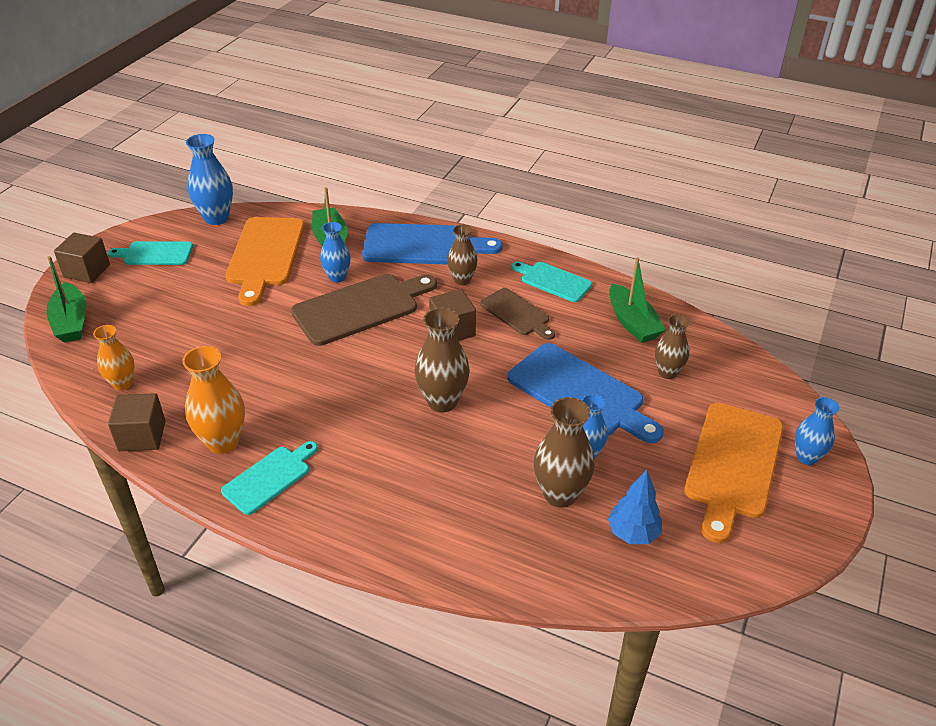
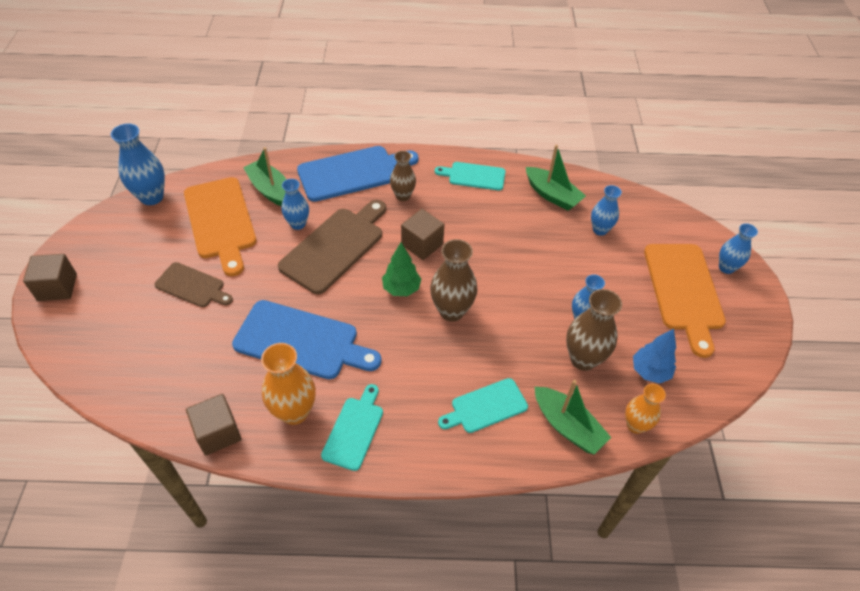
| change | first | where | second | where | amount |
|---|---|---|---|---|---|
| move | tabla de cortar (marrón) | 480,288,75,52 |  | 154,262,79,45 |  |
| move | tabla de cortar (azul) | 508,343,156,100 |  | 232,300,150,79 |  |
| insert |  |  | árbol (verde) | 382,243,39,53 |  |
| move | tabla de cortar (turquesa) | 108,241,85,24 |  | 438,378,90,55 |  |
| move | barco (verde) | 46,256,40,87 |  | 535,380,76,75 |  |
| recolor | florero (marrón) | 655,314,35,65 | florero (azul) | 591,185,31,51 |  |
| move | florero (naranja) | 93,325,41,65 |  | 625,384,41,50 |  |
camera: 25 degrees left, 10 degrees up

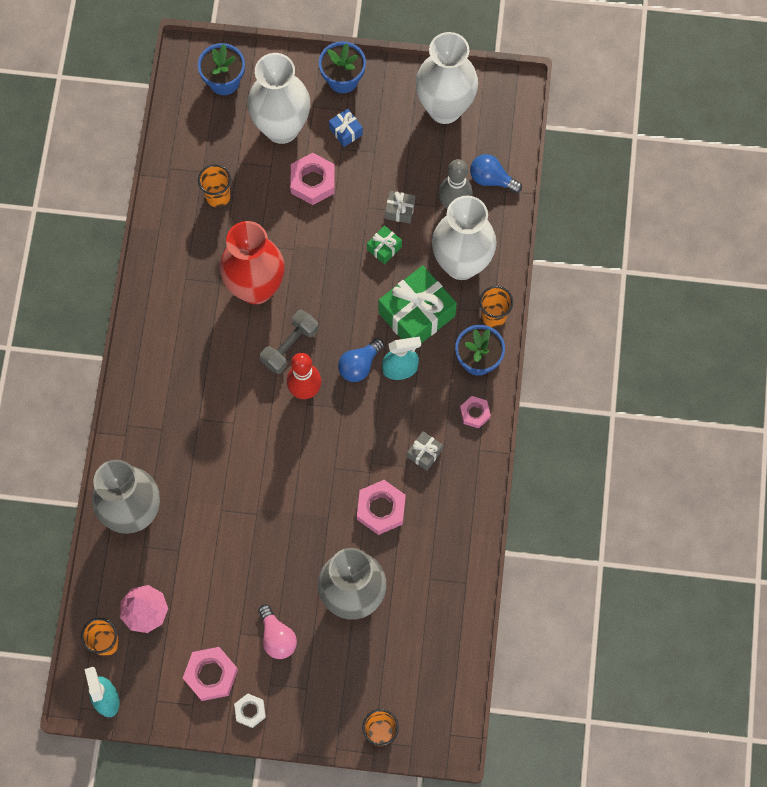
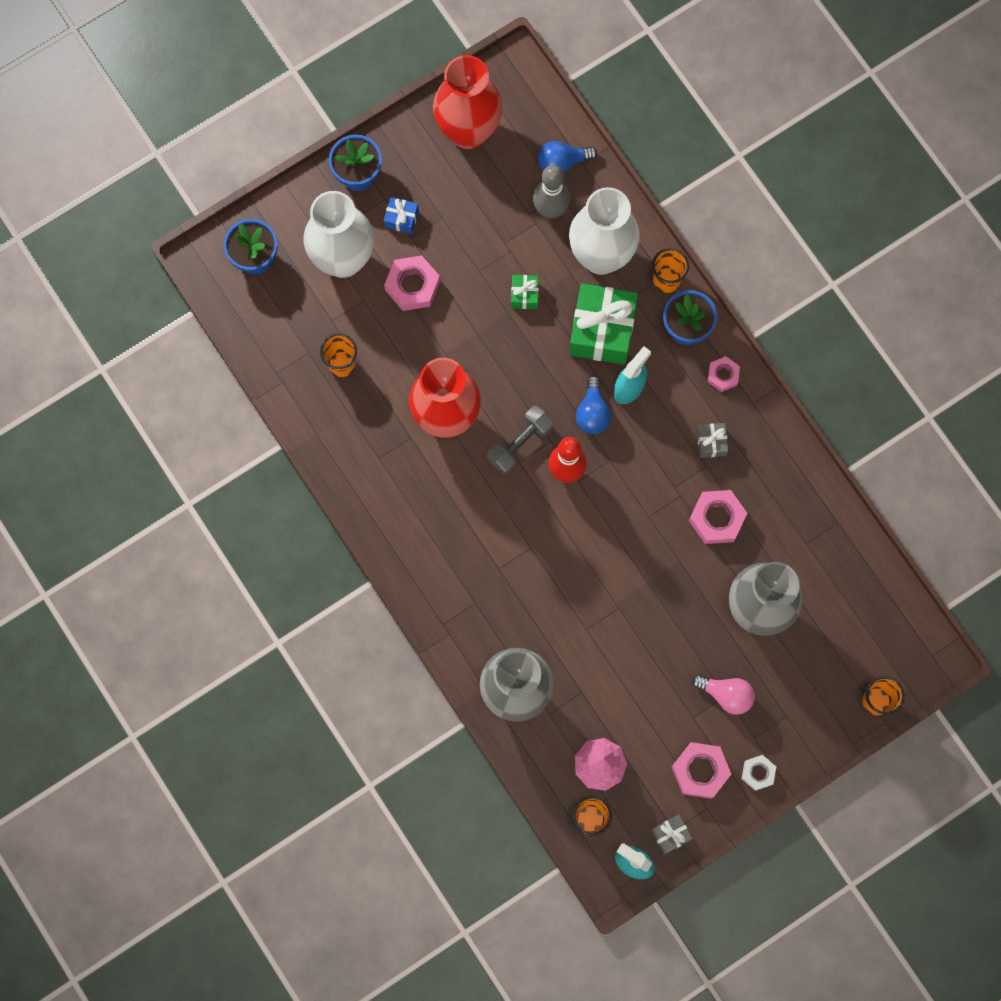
| change | first | where | second | where | amount |
|---|---|---|---|---|---|
| recolor | florero (blanco) | 415,32,63,92 | florero (rojo) | 433,55,70,94 |  |
| rotate | mancuerna (gris) | 260,310,59,64 |  | 487,406,67,69 | 45 degrees clockwise |
| move | regalo (gris) | 385,191,30,33 |  | 651,814,42,41 |  |
camera: 40 degrees left, 5 degrees up

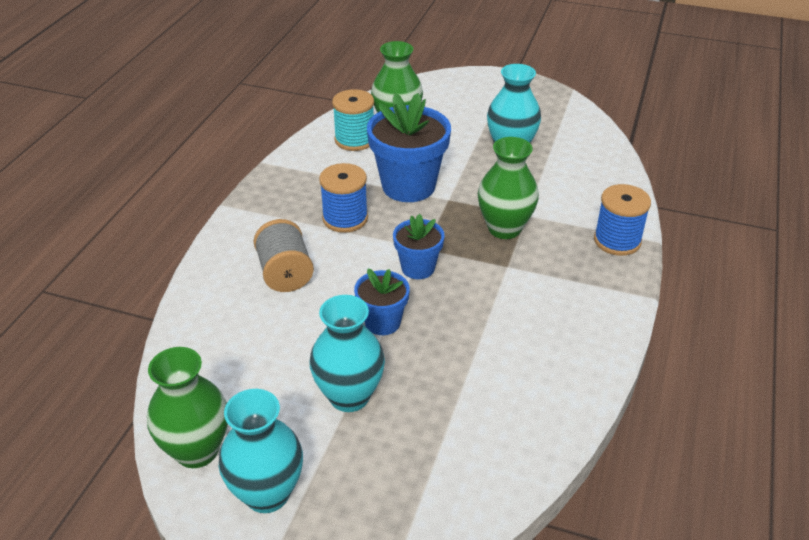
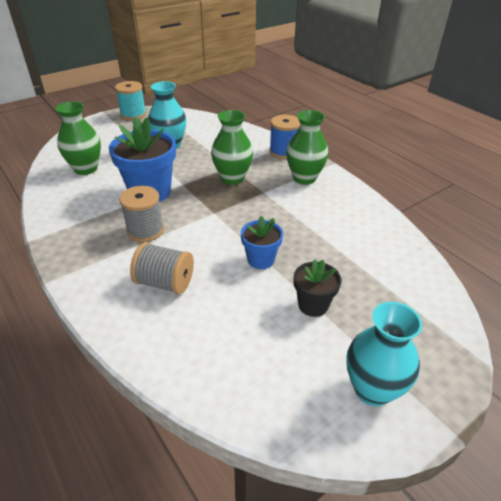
| change | first | where | second | where | amount |
|---|---|---|---|---|---|
| move | carrete (turquesa) | 332,89,42,62 |  | 115,81,31,39 |  |
| recolor | carrete (azul) | 319,163,49,70 | carrete (gris) | 119,186,45,56 |  |
| move | florero (verde) | 147,347,81,121 |  | 286,110,42,75 |  |
| replace | florero (turquesa) | 310,295,75,117 | maceta (negro) | 294,259,47,58 |  |
| delete | maceta (azul) | 393,214,52,65 |  |  |  |
camera: 55 degrees left, 0 degrees up

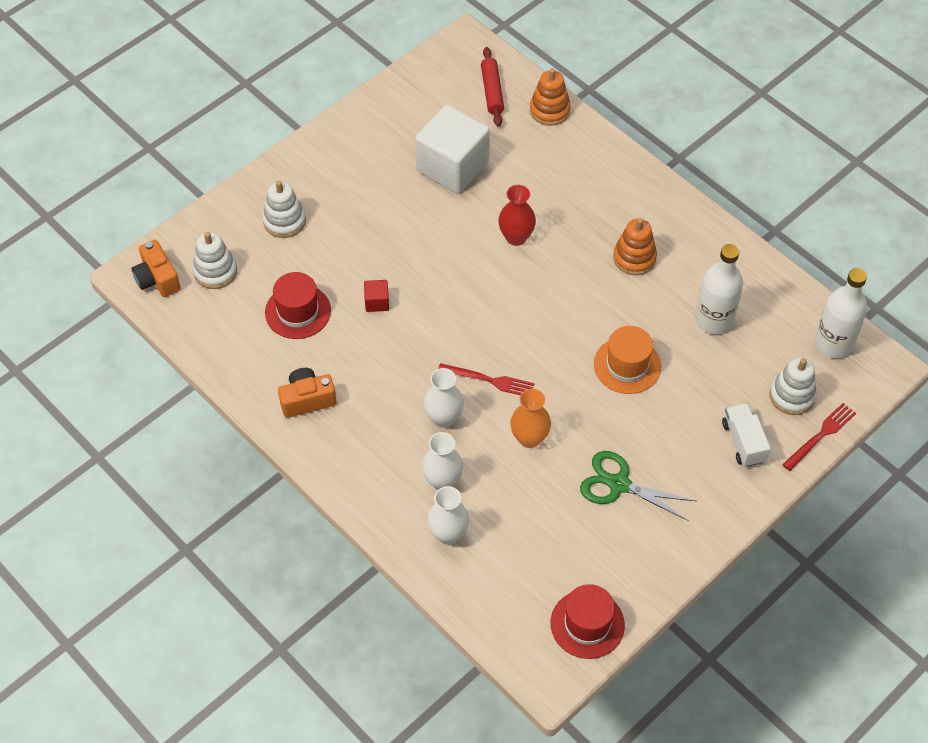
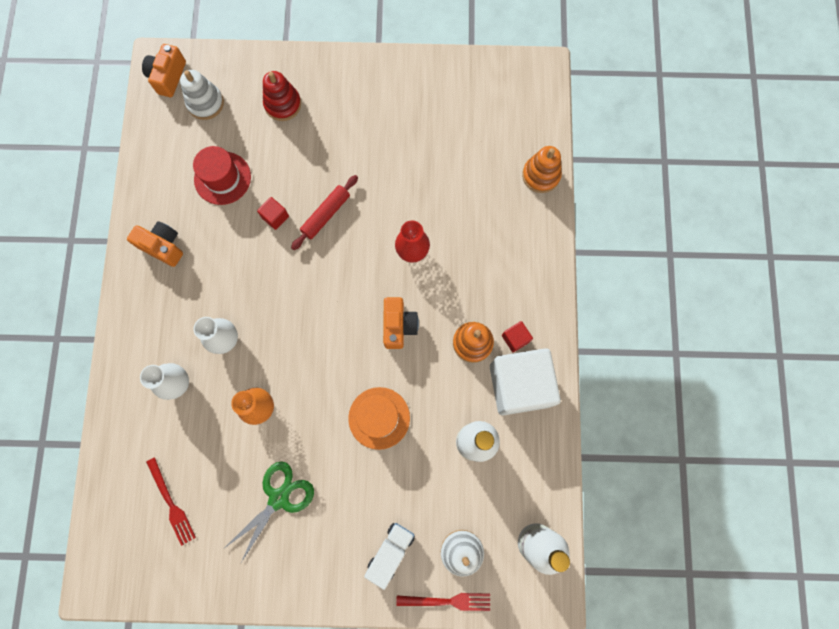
| change | first | where | second | where | amount |
|---|---|---|---|---|---|
| move | tenedor (rojo) | 438,363,97,32 |  | 146,457,50,89 |  |
| rotate | tijeras (verde) | 580,451,116,70 |  | 226,461,88,101 | 60 degrees clockwise |
| recolor | juguete apilable (blanco) | 263,181,43,57 | juguete apilable (rojo) | 263,71,38,50 |  |
| move | rodillo (rojo) | 481,47,23,80 |  | 291,175,67,75 |  |
| insert |  |  | cámara (naranja) | 383,297,36,52 |  |
| move | cubo (blanco) | 415,105,75,89 |  | 490,348,71,67 |  |
| insert |  |  | cubo (rojo) | 502,321,31,31 |  |
| delete | florero (blanco) | 427,486,42,59 |  |  |  |
| delete | sombrero (rojo) | 551,584,74,75 |  |  |  |
camera: 45 degrees right, 20 degrees up

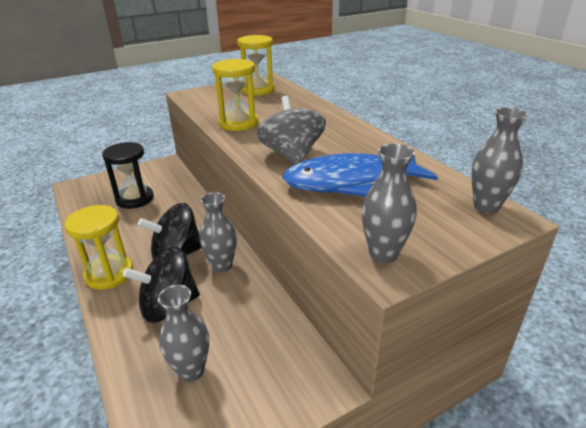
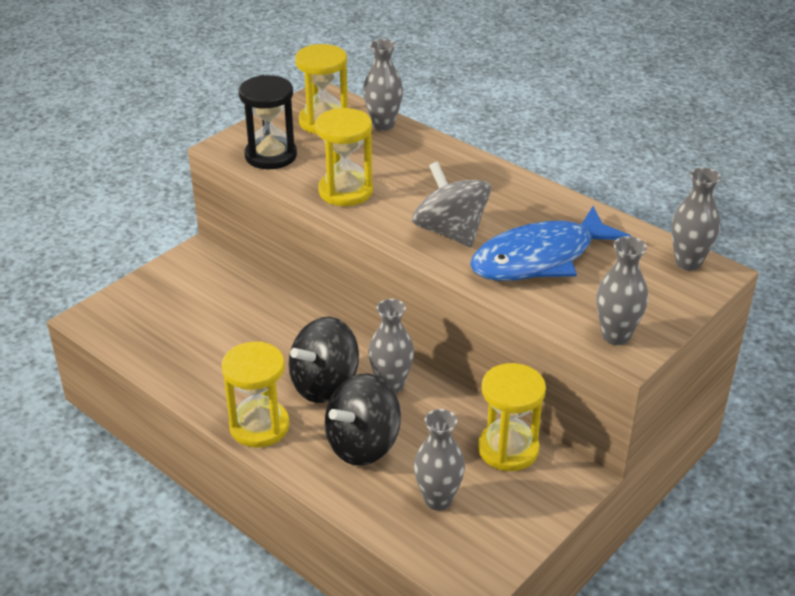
| change | first | where | second | where | amount |
|---|---|---|---|---|---|
| move | reloj de arena (negro) | 102,142,52,67 |  | 239,75,58,94 |  |
| insert |  |  | florero (gris) | 363,39,40,92 |  |
| insert |  |  | reloj de arena (amarillo) | 478,363,68,108 |  |
camera: 20 degrees left, 5 degrees up

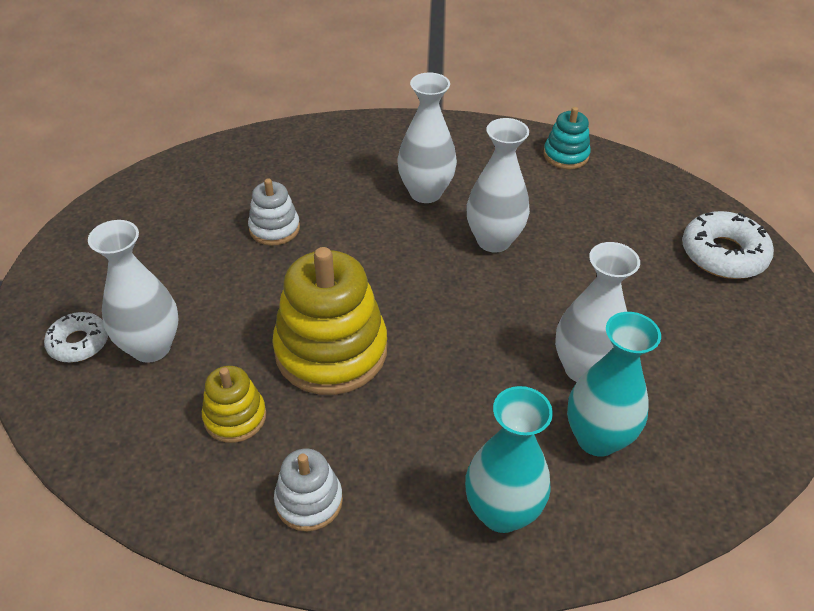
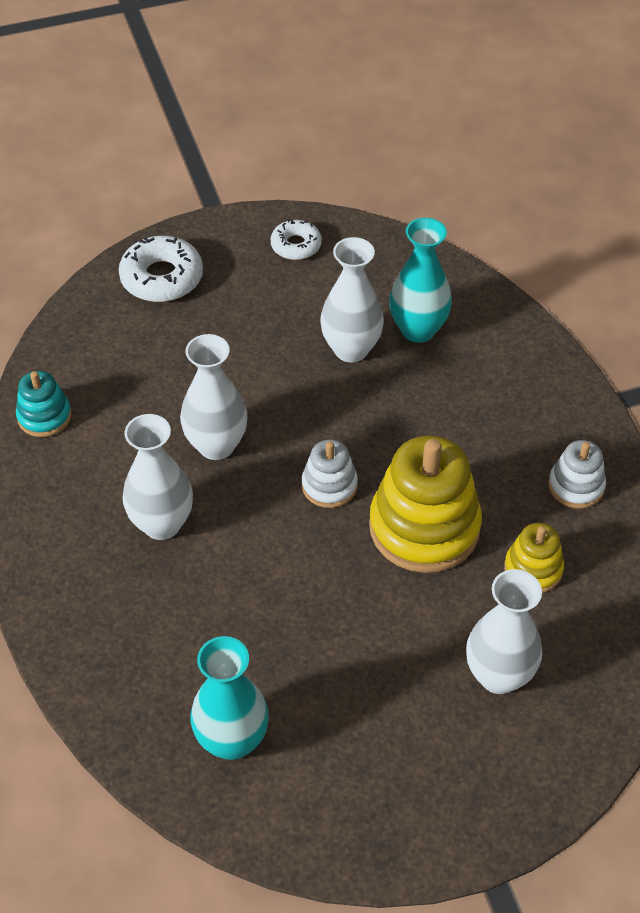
| change | first | where | second | where | amount |
|---|---|---|---|---|---|
| move | florero (turquesa) | 465,386,88,147 |  | 190,636,79,124 |  |
| move | rosquilla (blanco) | 44,312,64,51 |  | 270,219,52,41 |  |
| move | juguete apilable (blanco) | 248,178,52,68 |  | 302,439,56,69 |  |
camera: 110 degrees left, 5 degrees up

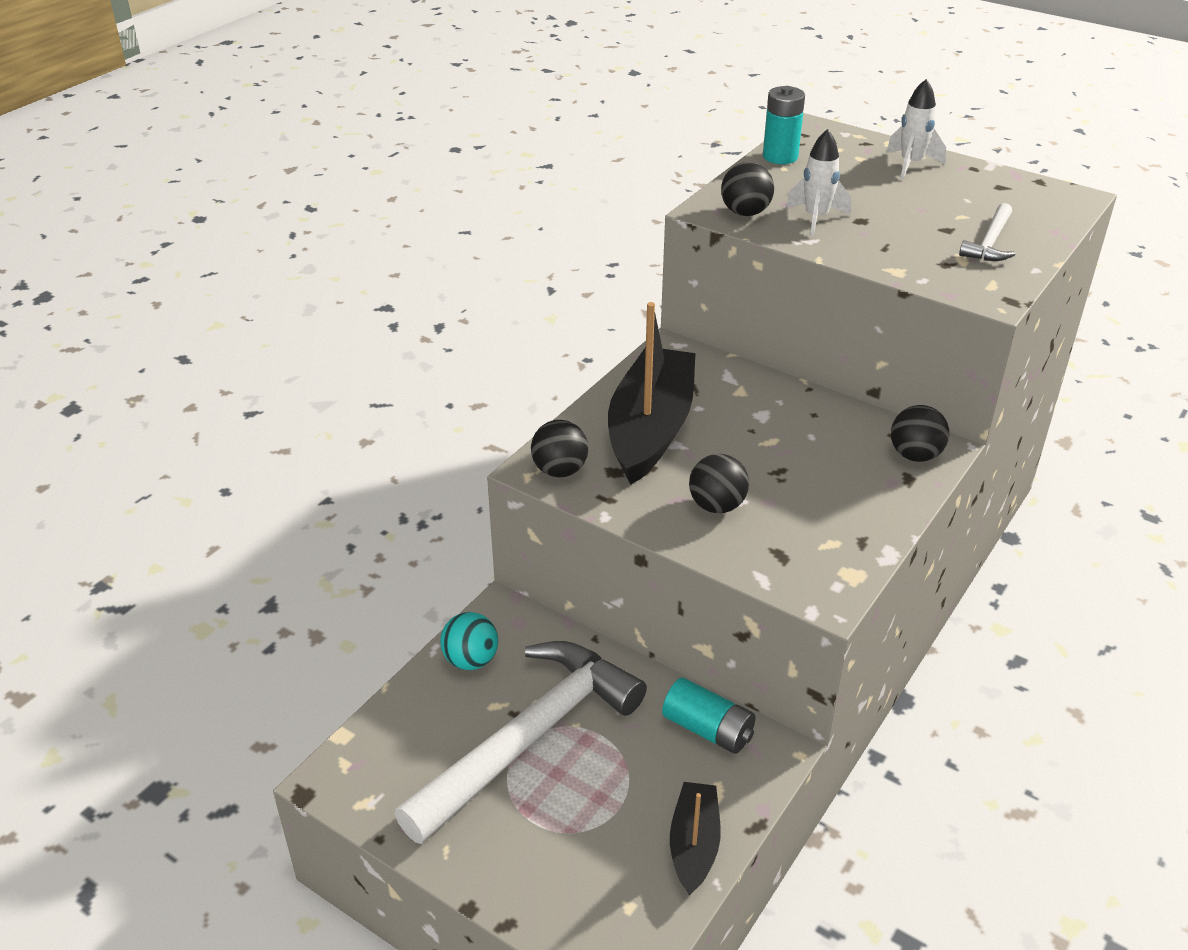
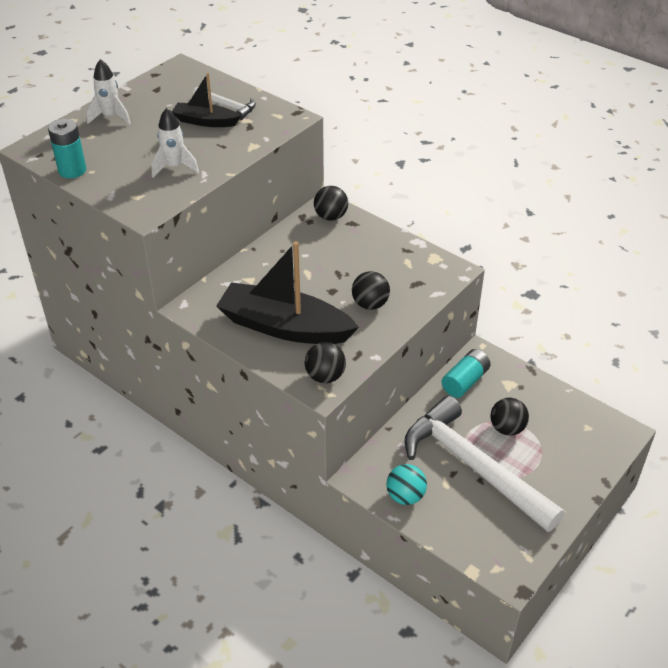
| change | first | where | second | where | amount |
|---|---|---|---|---|---|
| move | barco (negro) | 670,782,51,114 |  | 172,73,69,54 |  |
| move | pelota (negro) | 721,162,53,54 |  | 491,398,38,38 |  |
camera: 85 degrees left, 5 degrees up

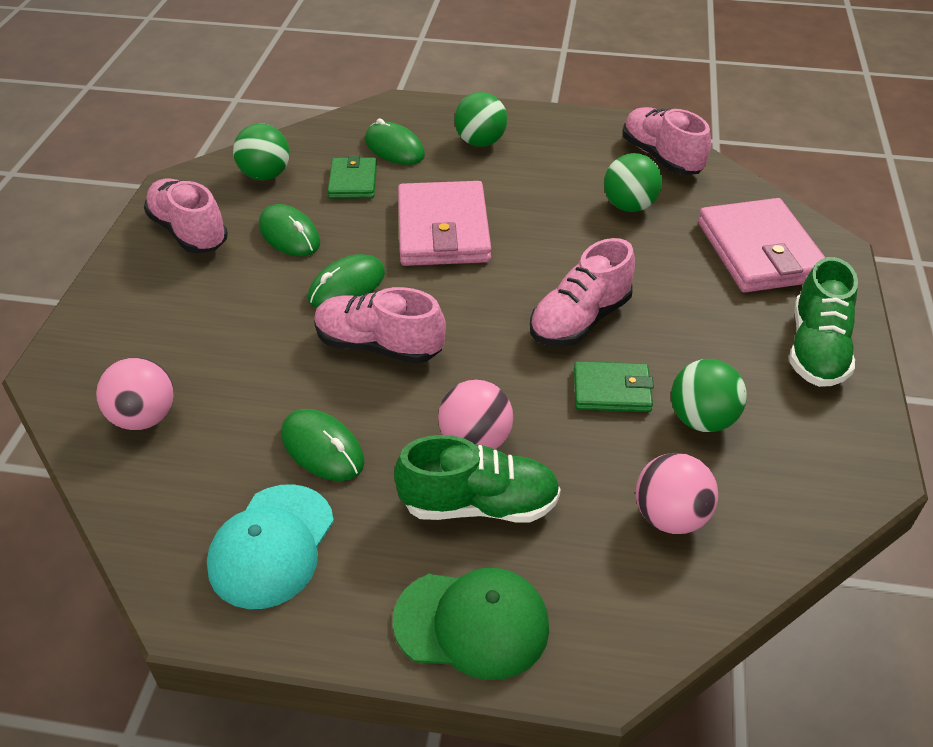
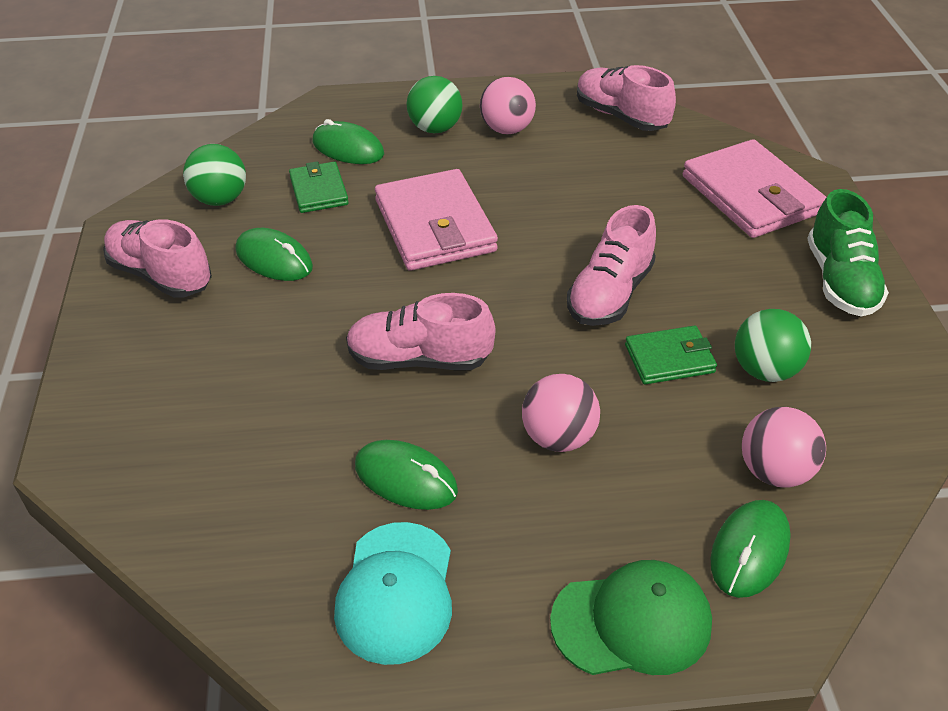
| change | first | where | second | where | amount |
|---|---|---|---|---|---|
| move | pelota (rosa) | 96,357,78,73 |  | 480,77,56,58 |  |
| move | ratón (verde) | 308,254,77,54 |  | 711,500,80,98 |  |
| delete | zapato (verde) | 394,435,167,87 |  |  |  |
| delete | pelota (verde) | 604,153,58,59 |  |  |  |
camera: 15 degrees left, 0 degrees up

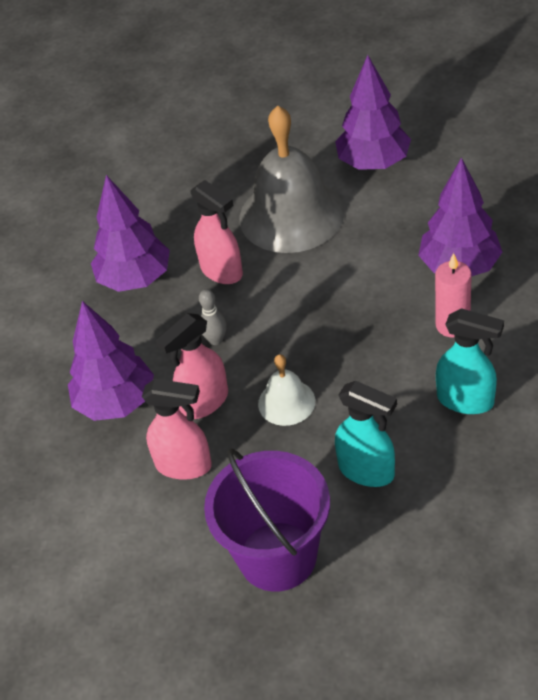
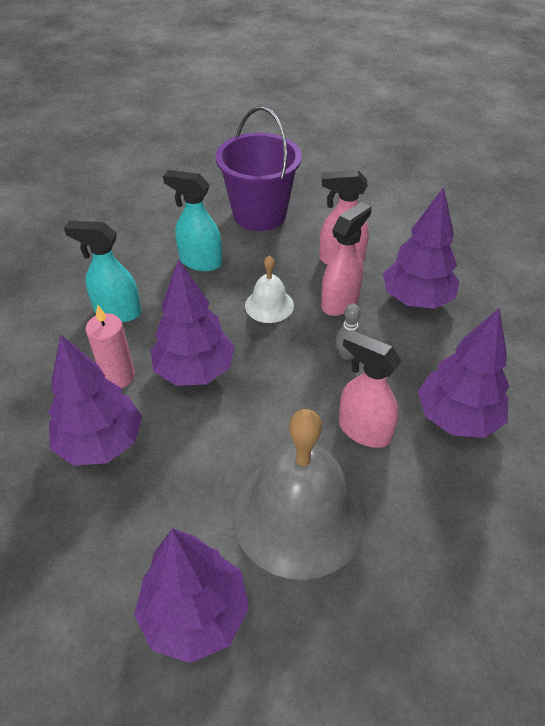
| change | first | where | second | where | amount |
|---|---|---|---|---|---|
| insert |  |  | árbol (morado) | 150,259,85,127 |  |
camera: 165 degrees right, 0 degrees up

